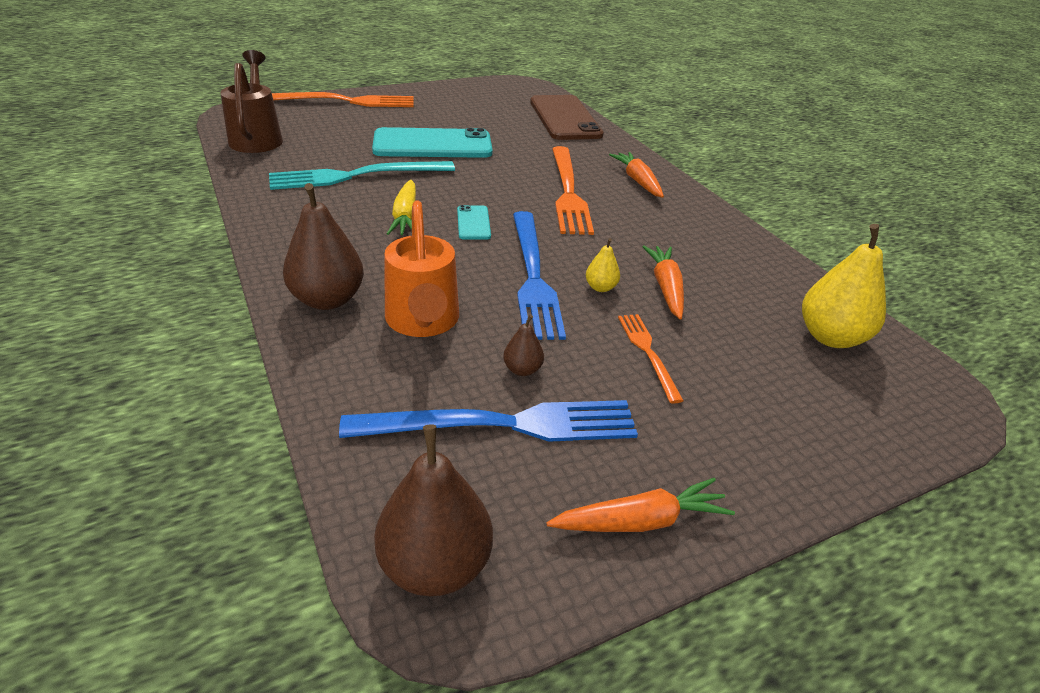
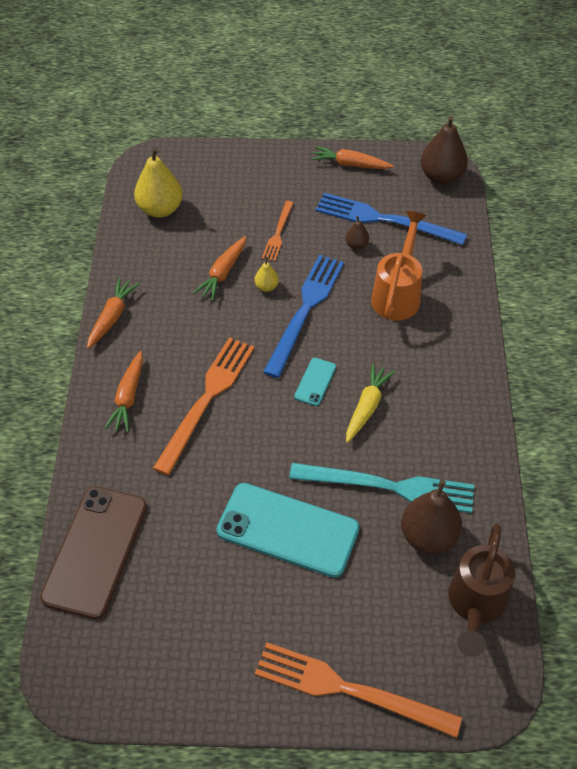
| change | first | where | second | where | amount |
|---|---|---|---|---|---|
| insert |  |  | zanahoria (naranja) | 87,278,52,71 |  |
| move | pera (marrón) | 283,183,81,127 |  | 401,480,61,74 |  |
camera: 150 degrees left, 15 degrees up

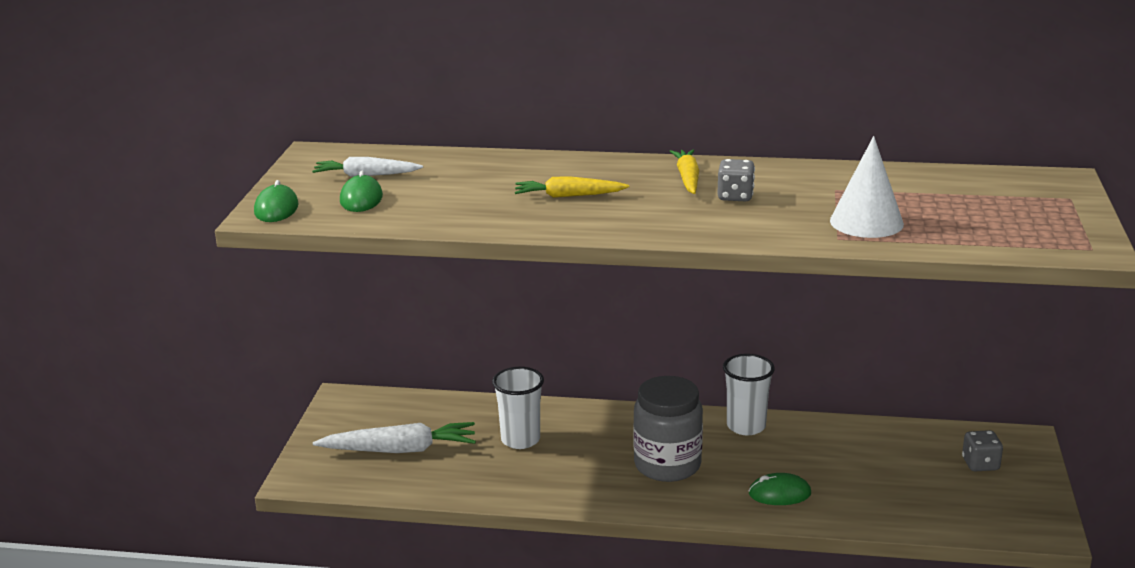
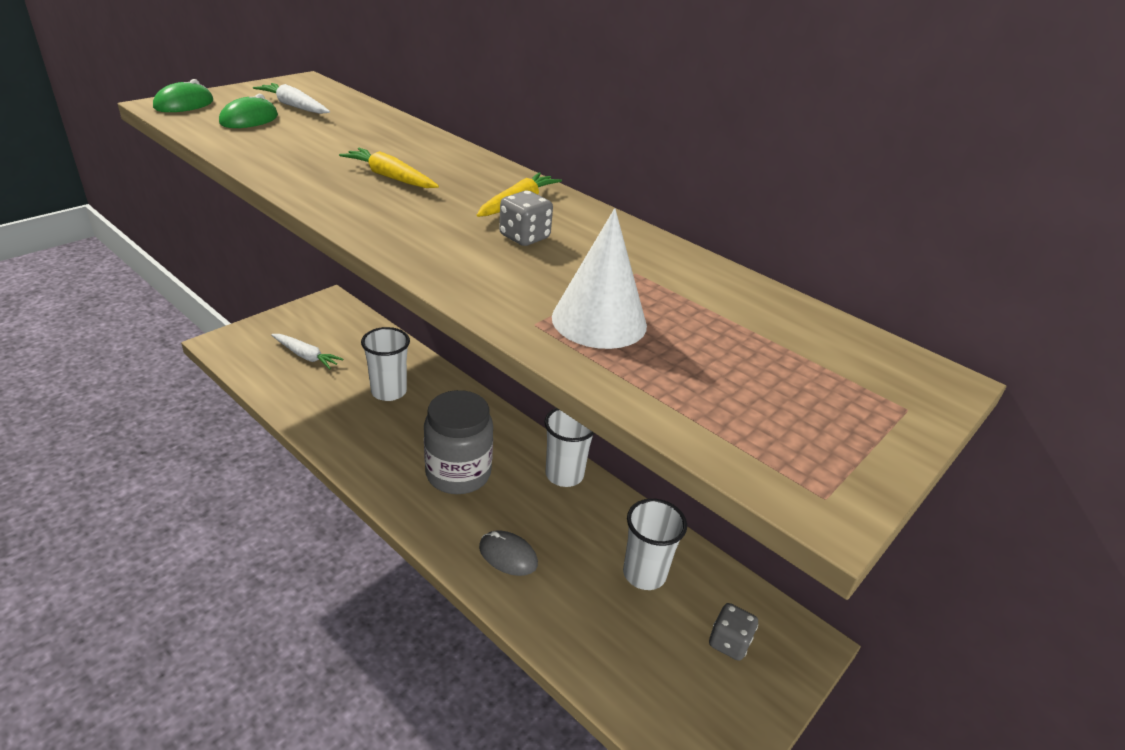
| change | first | where | second | where | amount |
|---|---|---|---|---|---|
| resize | zanahoria (blanco) | 313,422,163,31 |  | 271,334,73,35 | x0.63 |
| recolor | ratón (verde) | 749,473,62,32 | ratón (gris) | 479,530,59,46 |  |
| insert |  |  | vaso (blanco) | 623,499,64,91 |  |
camera: 30 degrees right, 10 degrees up

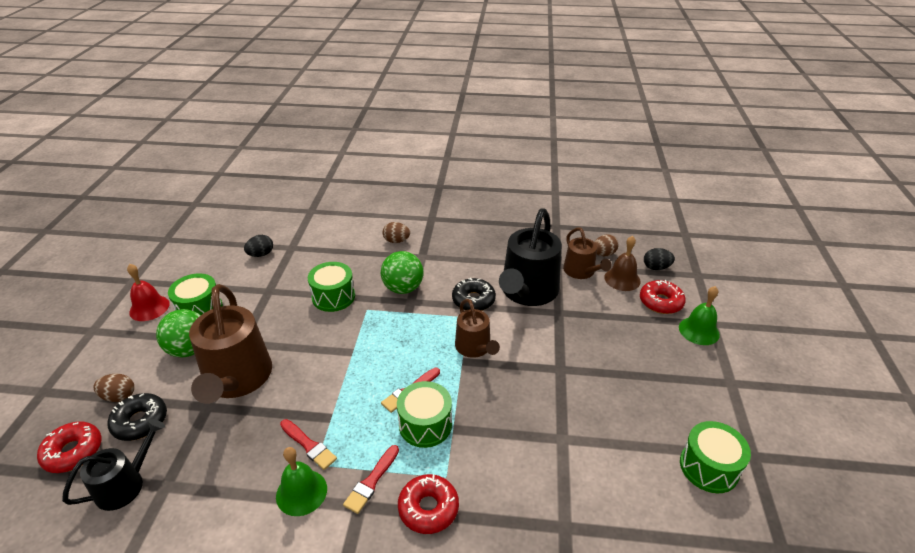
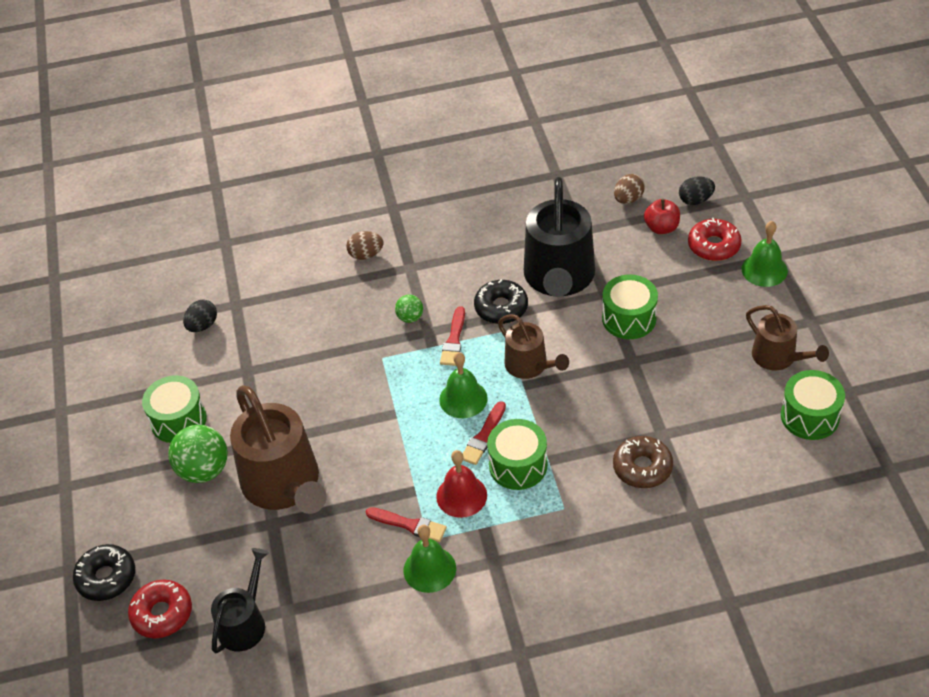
| change | first | where | second | where | amount |
|---|---|---|---|---|---|
| move | rosquilla (negro) | 107,393,60,48 |  | 73,544,62,57 |  |
| resize | pelota (verde) | 381,251,42,43 |  | 395,294,28,29 | x0.53 |
| move | campana (rojo) | 127,264,43,57 |  | 436,450,51,68 |  |
| insert |  |  | campana (verde) | 439,352,49,66 |  |
| move | pincel (rojo) | 343,445,56,69 |  | 440,306,25,60 |  |
| move | tambor (verde) | 308,262,47,50 |  | 602,274,56,65 |  |
| insert |  |  | rosquilla (marrón) | 613,436,60,52 |  |
| replace | campana (marrón) | 604,236,37,55 | manzana (rojo) | 644,199,36,35 |  |
| move | regadera (marrón) | 563,227,49,52 |  | 746,305,83,65 |  |
| delete | huevo (marrón) | 94,373,40,29 |  |  |  |
| delete | rosquilla (rojo) | 398,474,61,60 |  |  |  |
camera: 15 degrees left, 10 degrees up

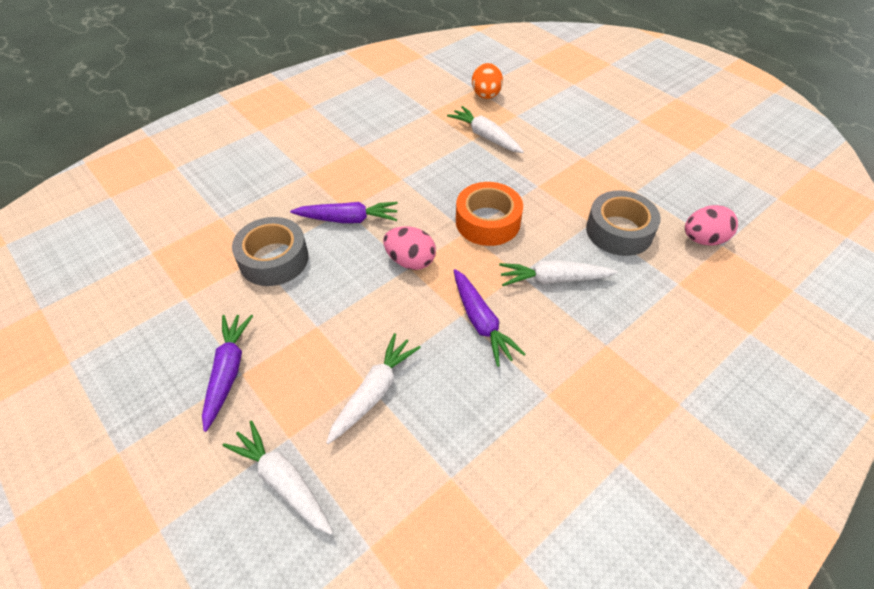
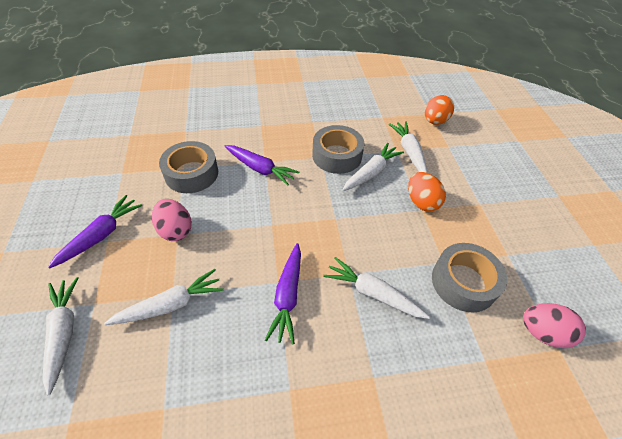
| change | first | where | second | where | amount |
|---|---|---|---|---|---|
| move | huevo (rosa) | 383,226,53,44 |  | 152,199,40,42 |  |
| insert |  |  | cinta adhesiva (gris) | 312,125,52,49 |  |
| insert |  |  | zanahoria (blanco) | 343,143,61,48 |  |
| insert |  |  | huevo (naranja) | 408,172,38,40 |  |
| delete | cinta adhesiva (naranja) | 456,182,67,64 |  |  |  |
camera: 30 degrees right, 0 degrees up

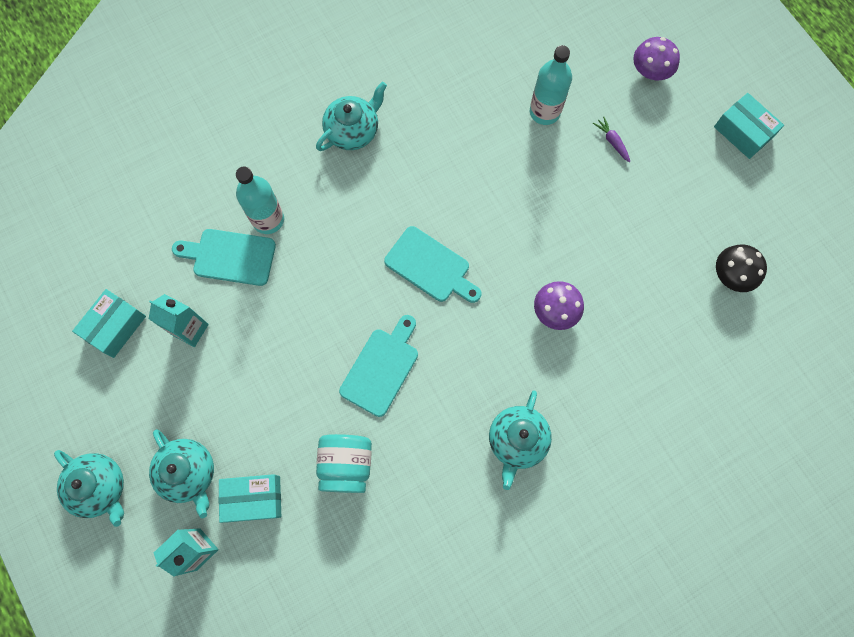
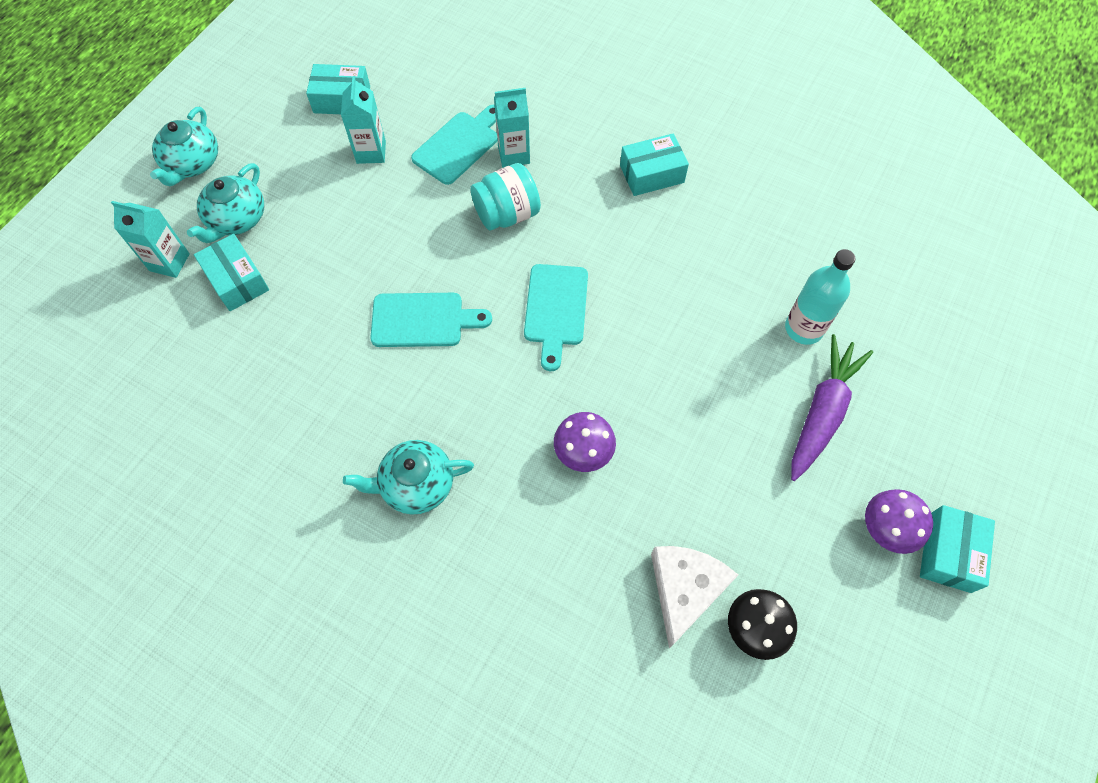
| change | first | where | second | where | amount |
|---|---|---|---|---|---|
| rotate | tabla de cortar (turquesa) | 172,229,104,57 |  | 411,105,86,80 | 60 degrees clockwise |
| move | tarro (turquesa) | 316,434,56,59 |  | 470,163,71,68 |  |
| replace | botella (turquesa) | 236,166,48,68 | cartón de leche (turquesa) | 494,88,36,80 |  |
| replace | tetera (turquesa) | 316,82,71,69 | caja (turquesa) | 620,134,69,62 |  |
| insert |  |  | queso (blanco) | 651,546,87,102 |  |
| resize | zanahoria (morado) | 593,117,37,45 |  | 791,334,82,147 | x2.36 |
| move | seta (morado) | 633,37,47,43 |  | 865,489,68,65 |  |
camera: 60 degrees right, 10 degrees down

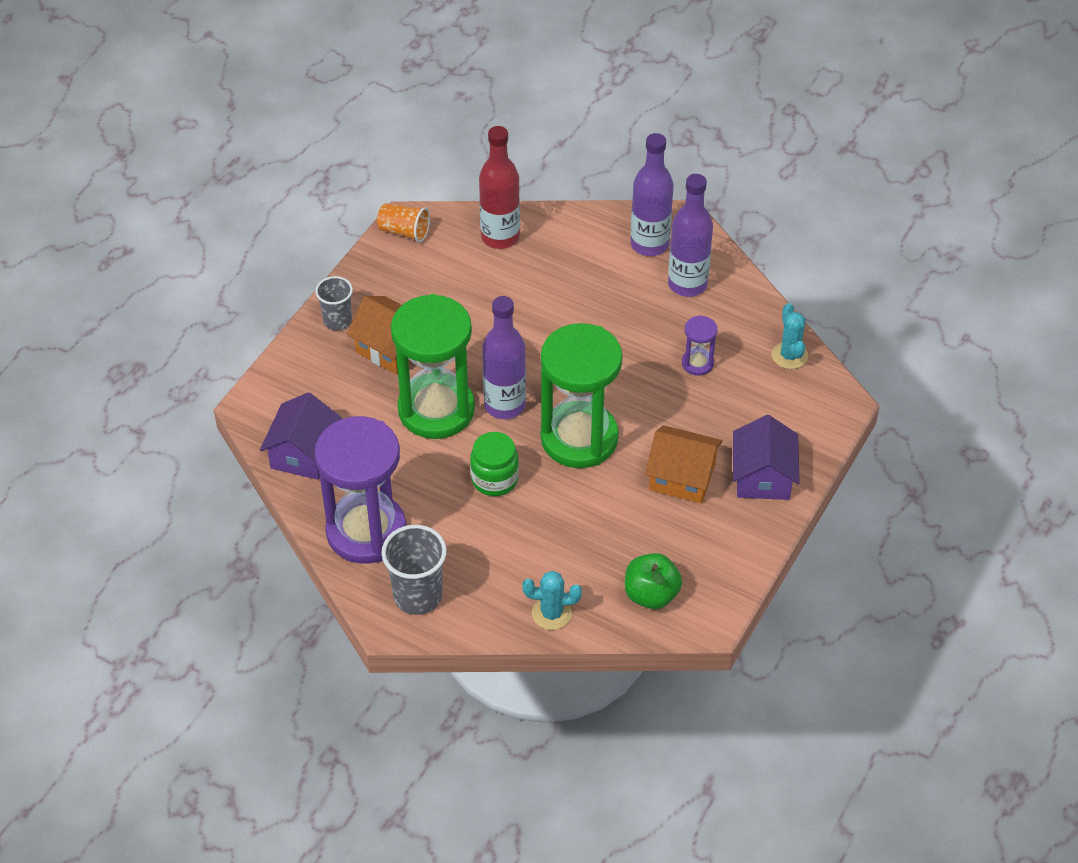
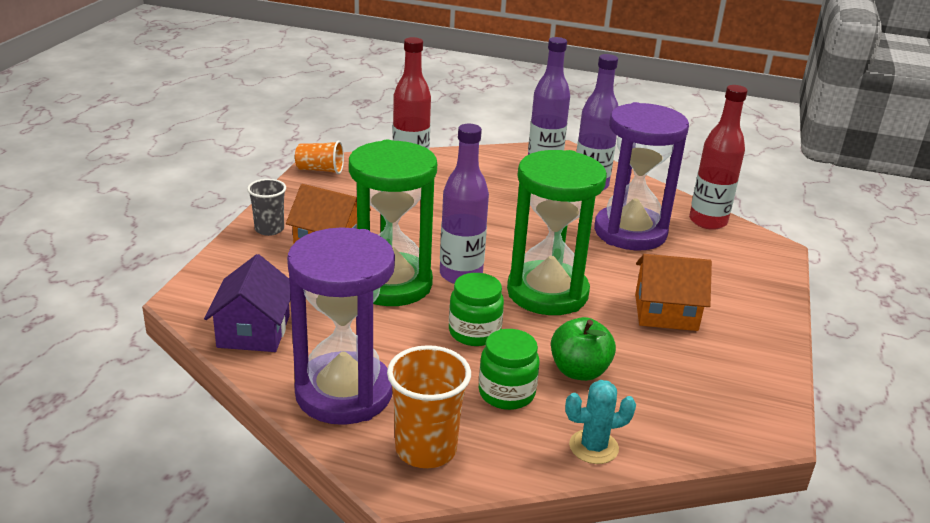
| change | first | where | second | where | amount |
|---|---|---|---|---|---|
| recolor | vaso (gris) | 382,525,65,90 | vaso (naranja) | 387,345,84,123 |  |
| insert |  |  | tarro (verde) | 479,329,60,81 |  |
| move | manzana (verde) | 625,553,57,56 |  | 551,317,65,64 |  |
| resize | reloj de arena (morado) | 682,315,36,61 |  | 594,102,95,148 | x2.34 |
| replace | cactus (turquesa) | 772,303,36,66 | botella (rojo) | 689,85,59,145 |  |
| delete | casa (morado) | 733,415,67,85 |  |  |  |
camera: 15 degrees left, 20 degrees down

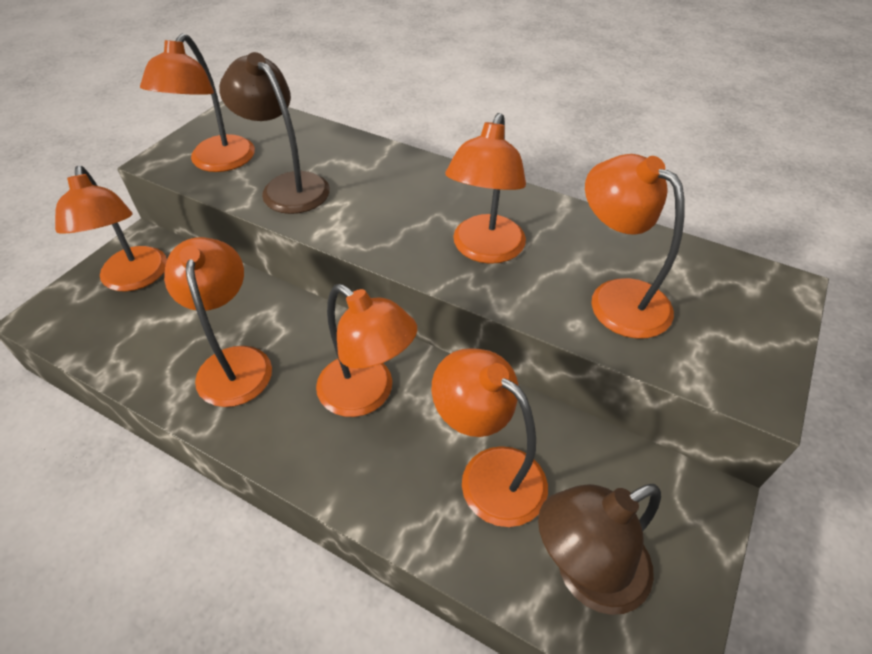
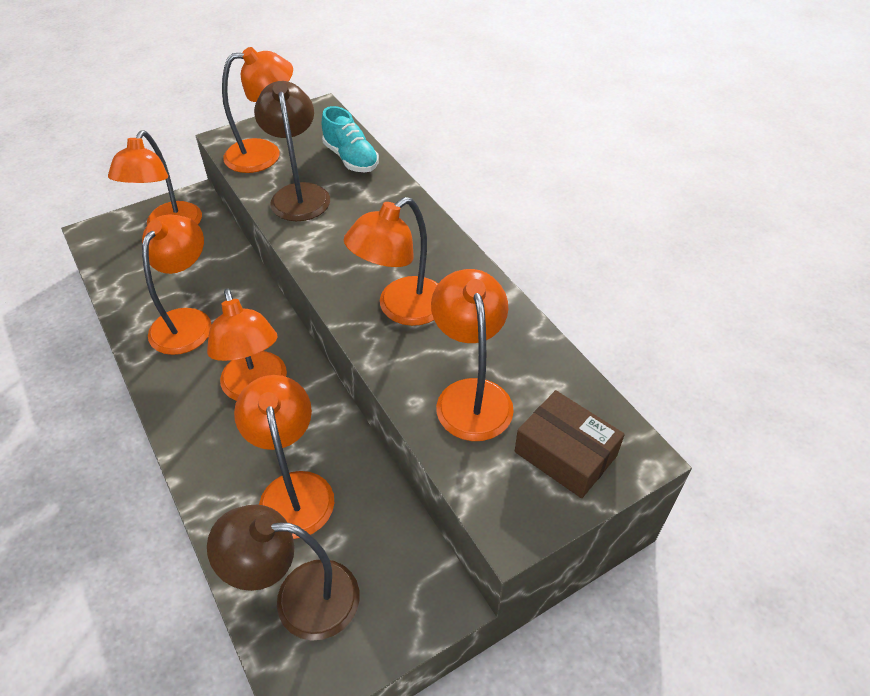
| change | first | where | second | where | amount |
|---|---|---|---|---|---|
| rotate | lámpara (naranja) | 140,33,115,139 |  | 222,47,71,126 | 150 degrees counterclockwise |
| insert |  |  | zapato (turquesa) | 322,106,57,66 |  |
| insert |  |  | caja (marrón) | 515,390,110,108 |  |
camera: 30 degrees right, 0 degrees up

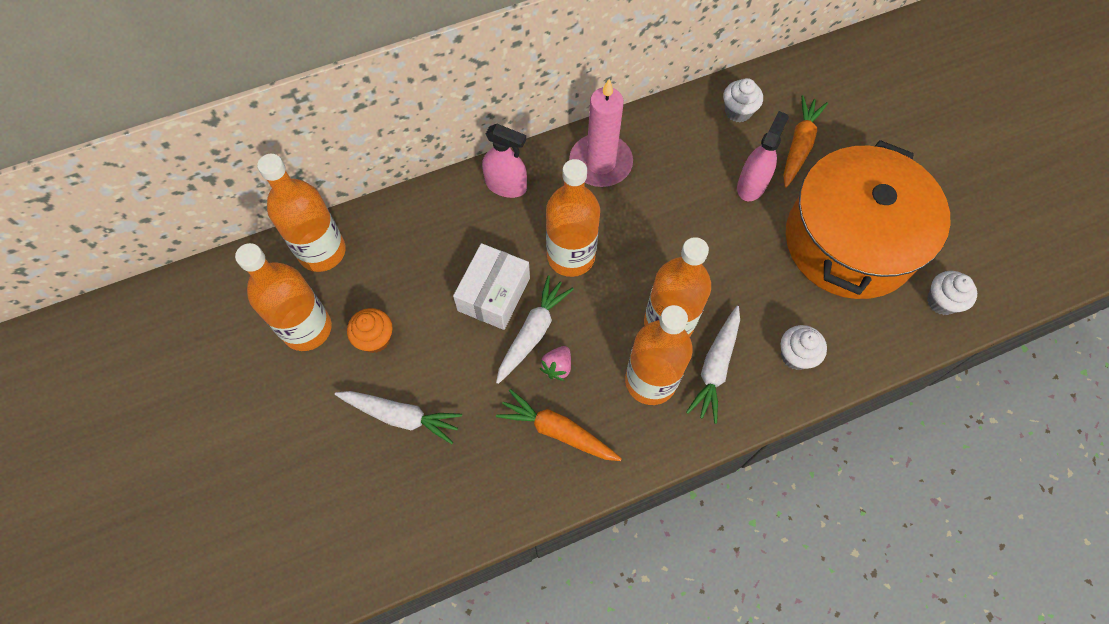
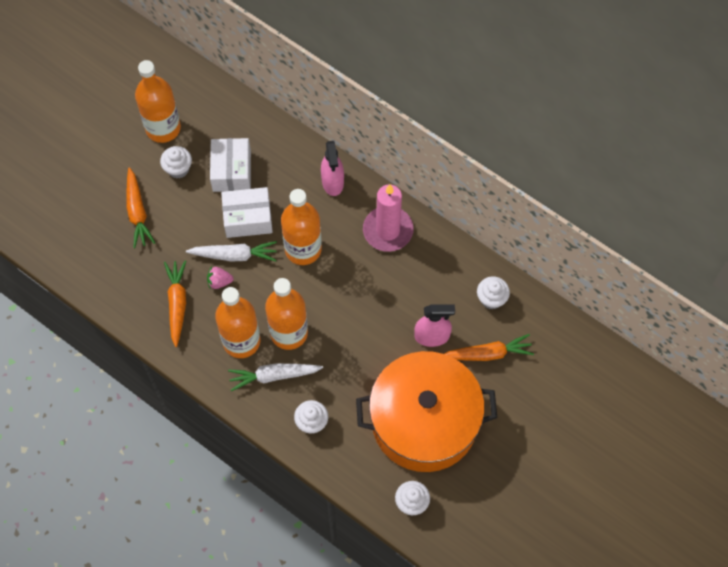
| change | first | where | second | where | amount |
|---|---|---|---|---|---|
| recolor | zanahoria (blanco) | 335,391,127,53 | zanahoria (naranja) | 127,167,28,81 |  |
| recolor | magdalena (naranja) | 347,308,46,45 | magdalena (blanco) | 160,146,32,33 |  |
| insert |  |  | caja (blanco) | 210,138,41,54 |  |
| delete | botella (naranja) | 257,154,89,118 |  |  |  |
camera: 60 degrees right, 0 degrees up

